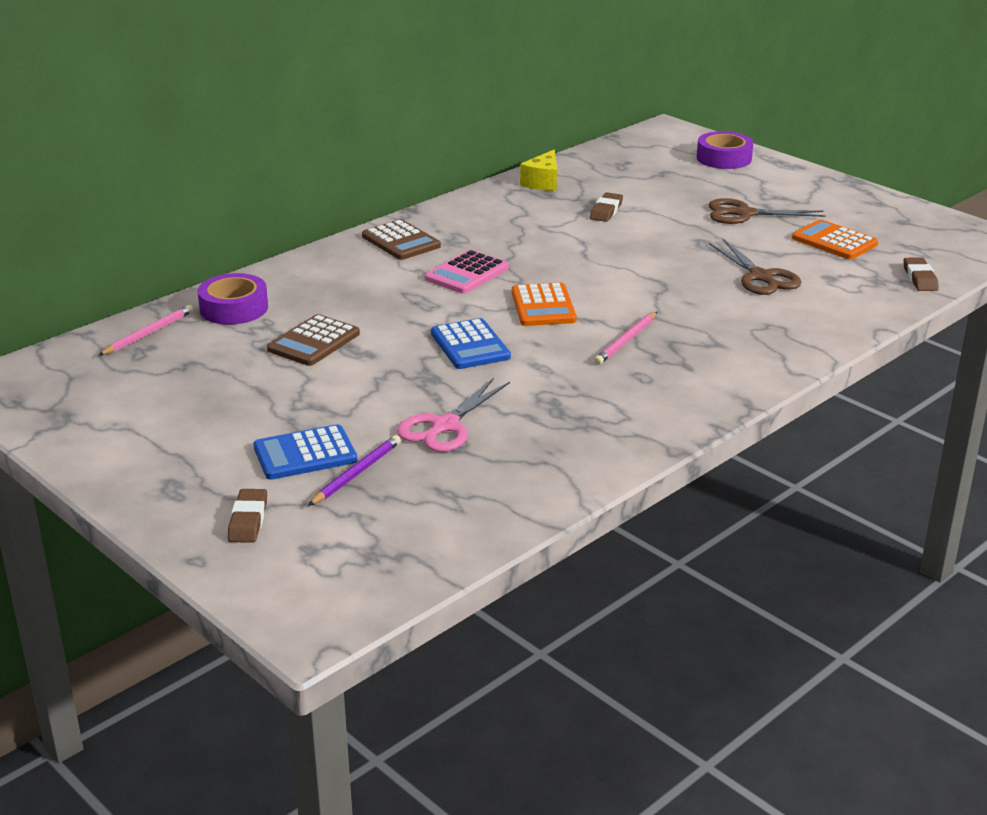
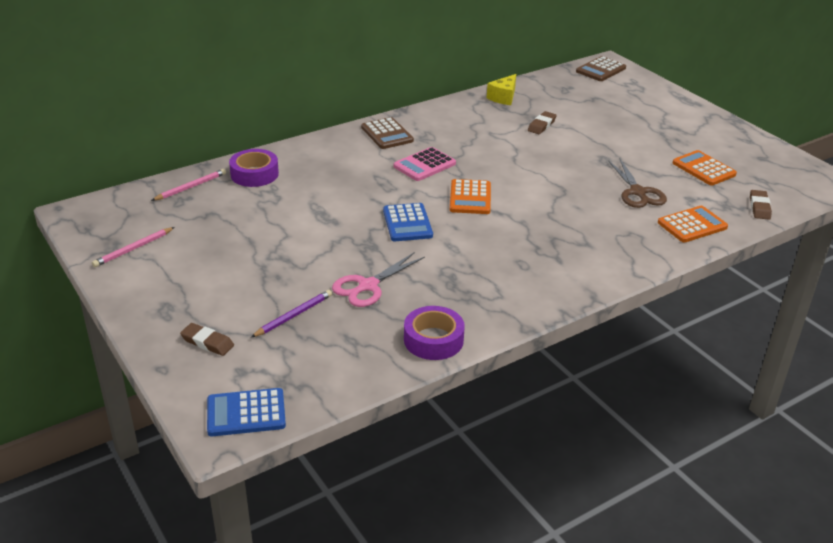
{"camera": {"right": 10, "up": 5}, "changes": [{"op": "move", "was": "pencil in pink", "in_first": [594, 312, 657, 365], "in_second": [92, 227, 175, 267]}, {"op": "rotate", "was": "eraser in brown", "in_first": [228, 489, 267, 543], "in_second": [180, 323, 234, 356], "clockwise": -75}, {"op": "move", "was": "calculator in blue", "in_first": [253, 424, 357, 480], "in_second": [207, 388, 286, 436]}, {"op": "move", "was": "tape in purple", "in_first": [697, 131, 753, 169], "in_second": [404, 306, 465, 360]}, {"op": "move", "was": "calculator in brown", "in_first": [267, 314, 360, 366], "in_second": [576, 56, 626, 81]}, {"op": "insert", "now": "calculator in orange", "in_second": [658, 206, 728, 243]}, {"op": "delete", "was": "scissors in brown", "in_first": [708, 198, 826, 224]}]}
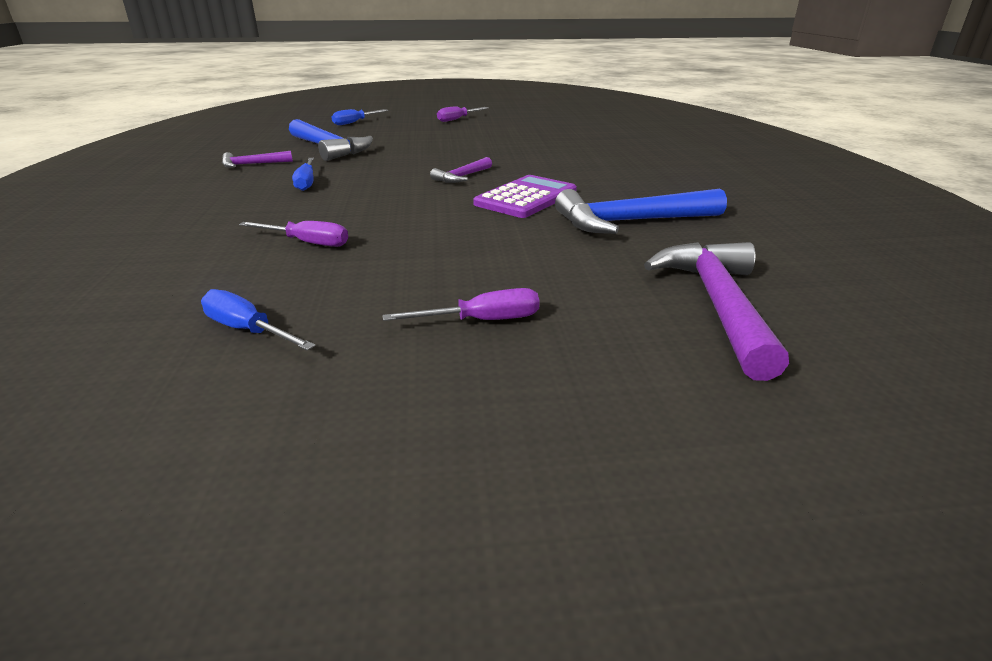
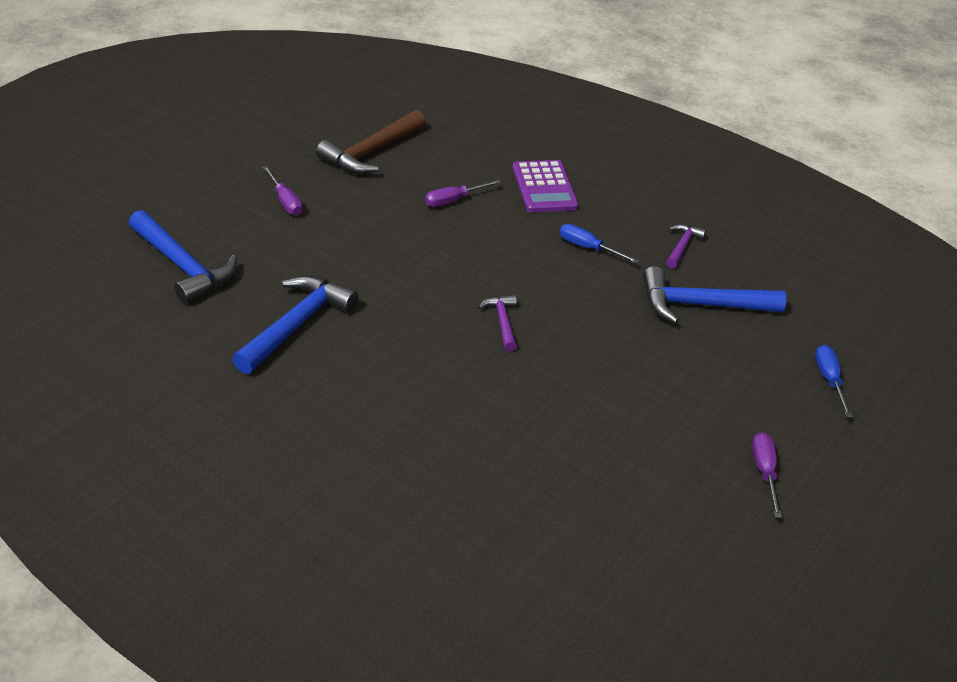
{"camera": {"right": 130, "up": 10}, "changes": [{"op": "recolor", "was": "hammer in purple", "now": "hammer in blue", "in_first": [644, 242, 789, 381], "in_second": [129, 210, 237, 304]}, {"op": "rotate", "was": "screwdriver in purple", "in_first": [383, 288, 540, 321], "in_second": [263, 166, 303, 215], "clockwise": -60}, {"op": "replace", "was": "screwdriver in blue", "now": "hammer in brown", "in_first": [201, 289, 316, 350], "in_second": [316, 110, 426, 174]}, {"op": "move", "was": "calculator in purple", "in_first": [473, 175, 577, 218], "in_second": [512, 160, 579, 213]}]}
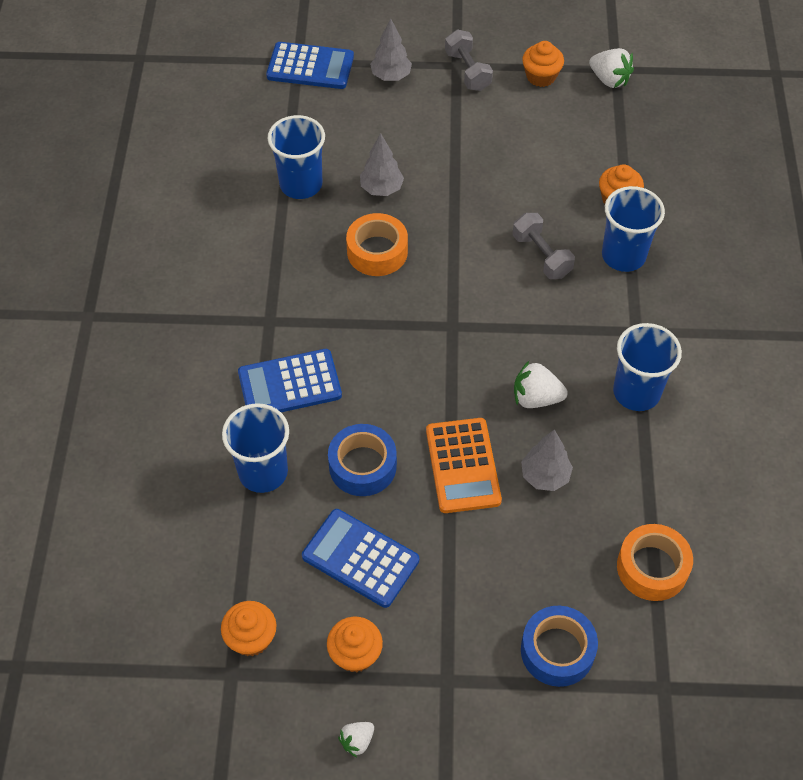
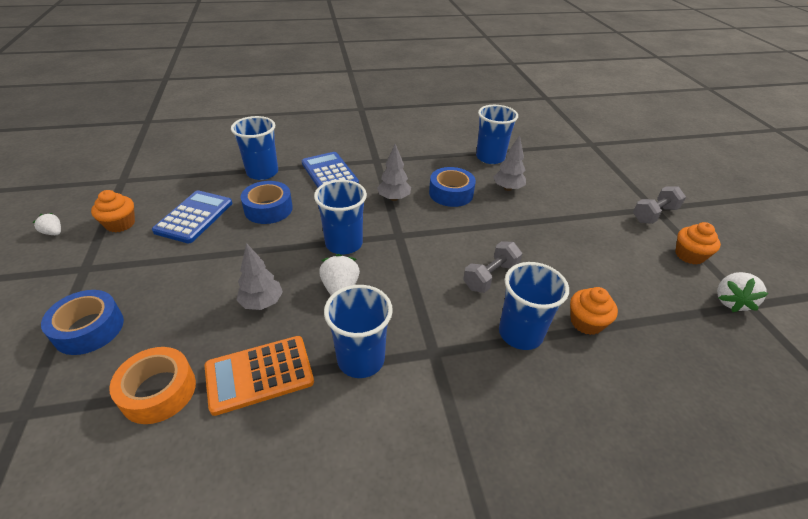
{"camera": {"right": 75, "up": -15}, "changes": [{"op": "move", "was": "calculator in orange", "in_first": [426, 418, 502, 513], "in_second": [204, 336, 314, 416]}, {"op": "insert", "now": "cup in blue", "in_second": [314, 180, 367, 254]}, {"op": "move", "was": "tree in grey", "in_first": [370, 18, 412, 81], "in_second": [377, 144, 411, 201]}, {"op": "recolor", "was": "tape in orange", "now": "tape in blue", "in_first": [346, 213, 408, 276], "in_second": [429, 167, 476, 207]}, {"op": "delete", "was": "cupcake in orange", "in_first": [221, 601, 277, 656]}, {"op": "delete", "was": "calculator in blue", "in_first": [266, 42, 354, 89]}]}
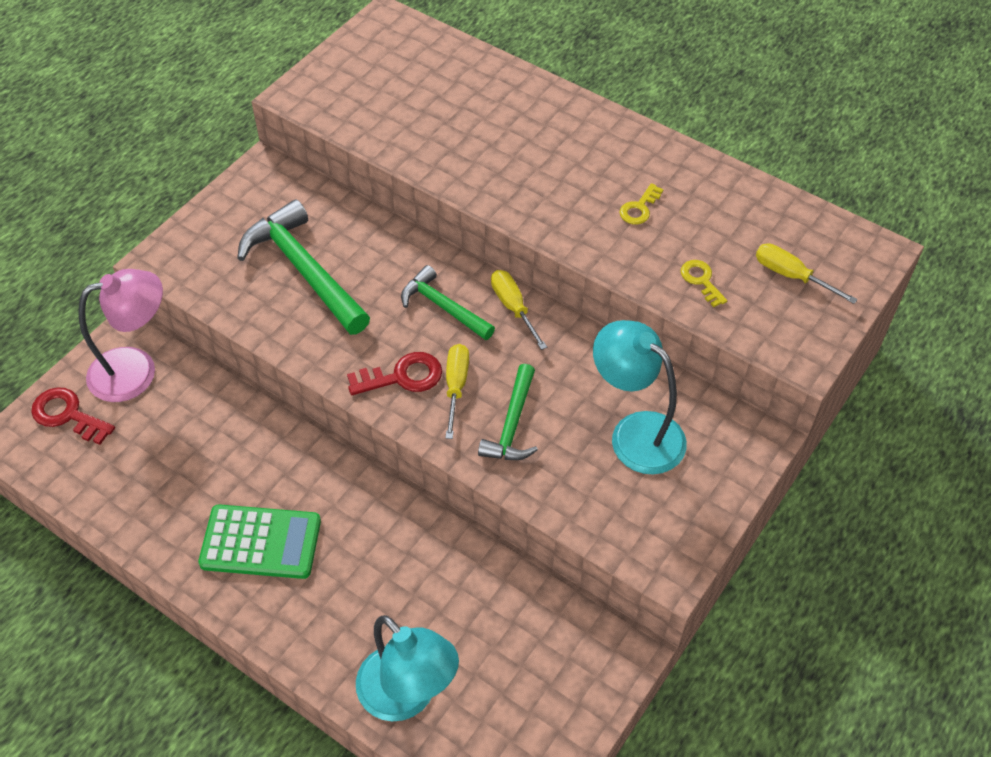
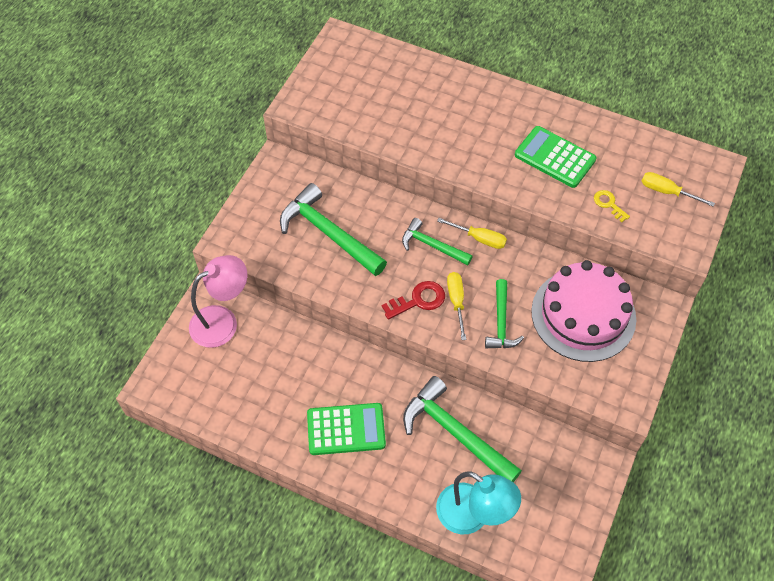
{"camera": {"right": -10, "up": 5}, "changes": [{"op": "insert", "now": "hammer in green", "in_second": [403, 376, 522, 482]}, {"op": "rotate", "was": "screwdriver in yellow", "in_first": [491, 270, 547, 350], "in_second": [437, 218, 507, 249], "clockwise": 150}, {"op": "replace", "was": "key in yellow", "now": "calculator in green", "in_first": [620, 183, 664, 224], "in_second": [515, 126, 596, 188]}, {"op": "replace", "was": "lamp in turquoise", "now": "cake in pink", "in_first": [593, 320, 687, 475], "in_second": [531, 260, 636, 362]}, {"op": "delete", "was": "key in red", "in_first": [31, 387, 115, 445]}]}
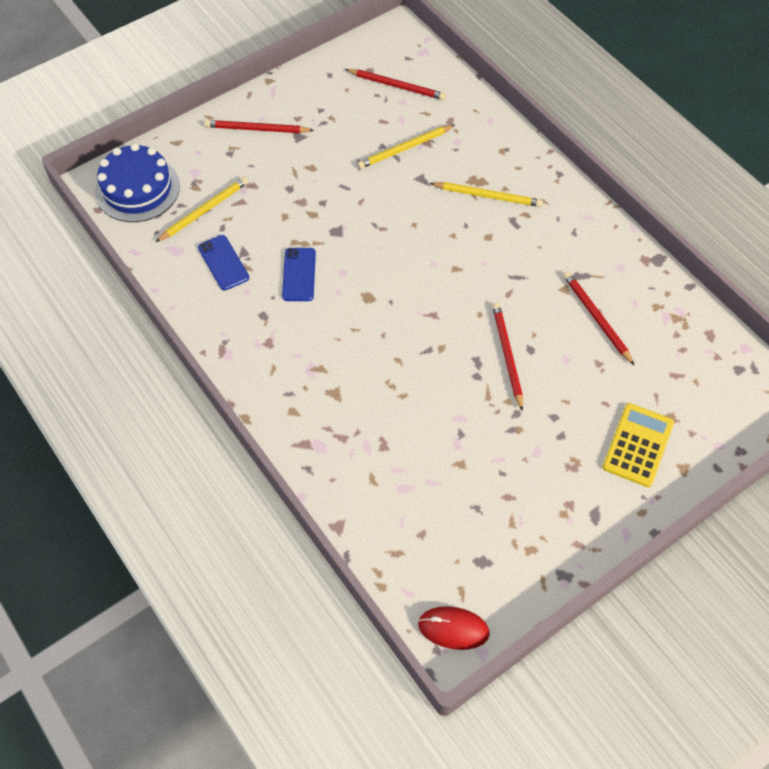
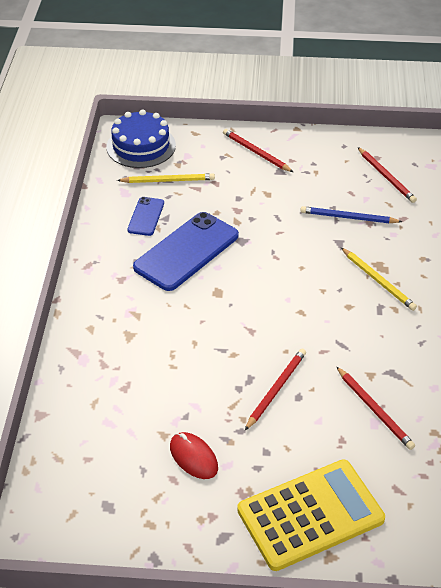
{"camera": {"right": 40, "up": -15}, "changes": [{"op": "resize", "was": "phone in blue", "in_first": [282, 248, 316, 301], "in_second": [133, 212, 239, 291], "ratio": 1.96}, {"op": "move", "was": "mouse in red", "in_first": [418, 606, 490, 650], "in_second": [170, 432, 218, 479]}, {"op": "resize", "was": "calculator in yellow", "in_first": [602, 403, 674, 487], "in_second": [237, 460, 385, 571], "ratio": 1.59}, {"op": "recolor", "was": "pencil in yellow", "now": "pencil in blue", "in_first": [357, 125, 455, 169], "in_second": [300, 206, 402, 223]}, {"op": "rotate", "was": "pencil in red", "in_first": [563, 272, 634, 365], "in_second": [336, 366, 415, 450], "clockwise": 135}]}
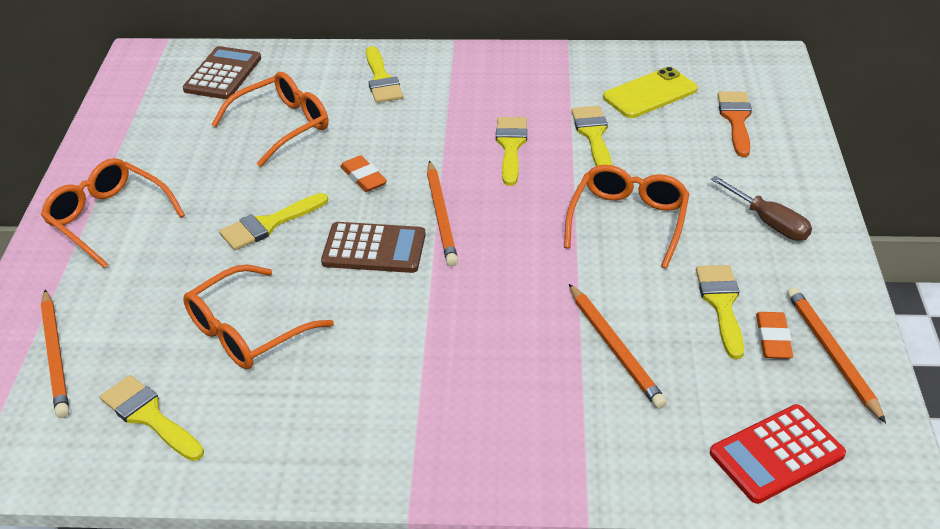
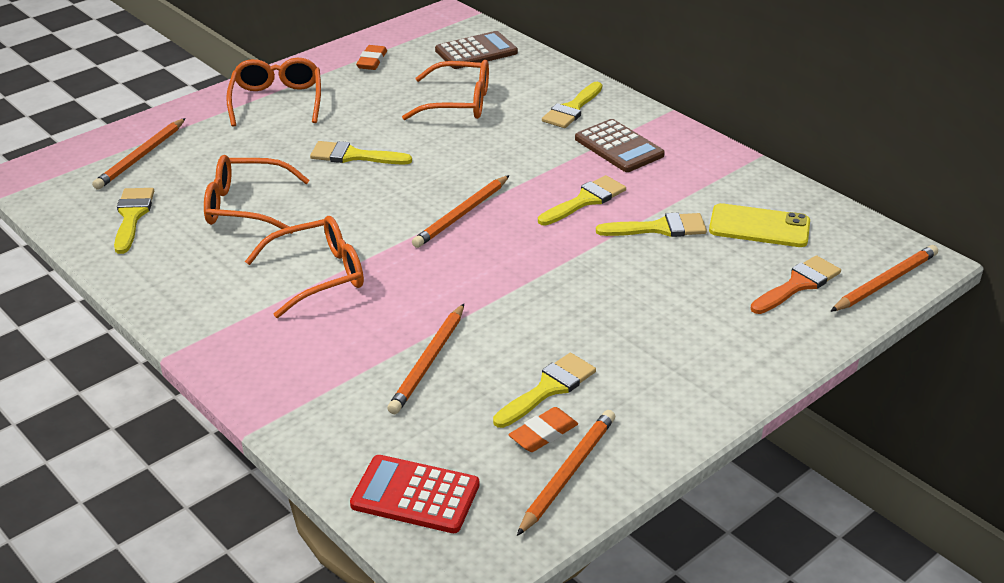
{"camera": {"right": 45, "up": -5}, "changes": [{"op": "move", "was": "glasses in orange", "in_first": [564, 165, 690, 269], "in_second": [245, 216, 364, 318]}, {"op": "move", "was": "eraser in orange", "in_first": [340, 155, 387, 192], "in_second": [356, 45, 387, 70]}, {"op": "move", "was": "calculator in brown", "in_first": [321, 222, 426, 273], "in_second": [575, 119, 665, 172]}, {"op": "rotate", "was": "brush in yellow", "in_first": [571, 106, 612, 166], "in_second": [596, 213, 707, 237], "clockwise": 45}, {"op": "insert", "now": "pencil in orange", "in_second": [830, 245, 938, 312]}, {"op": "delete", "was": "screwdriver in brown", "in_first": [711, 176, 812, 241]}]}
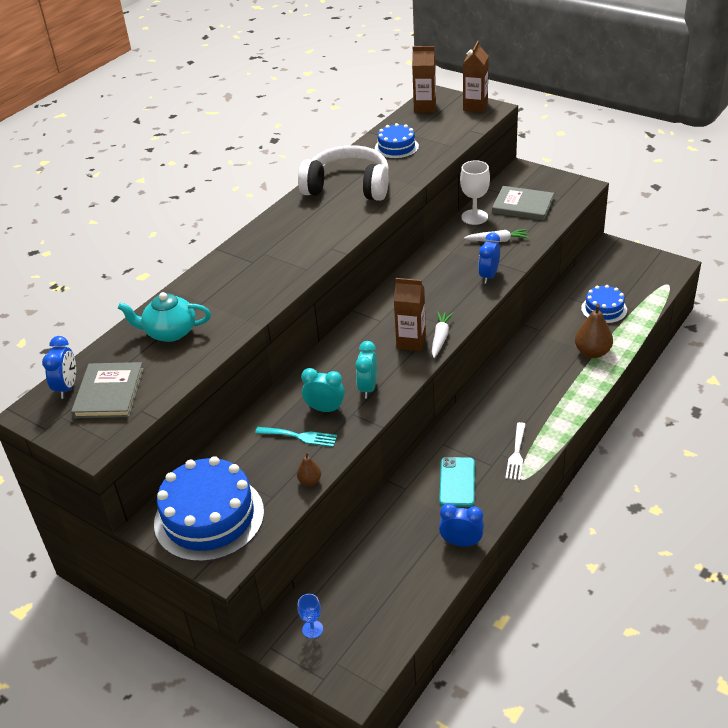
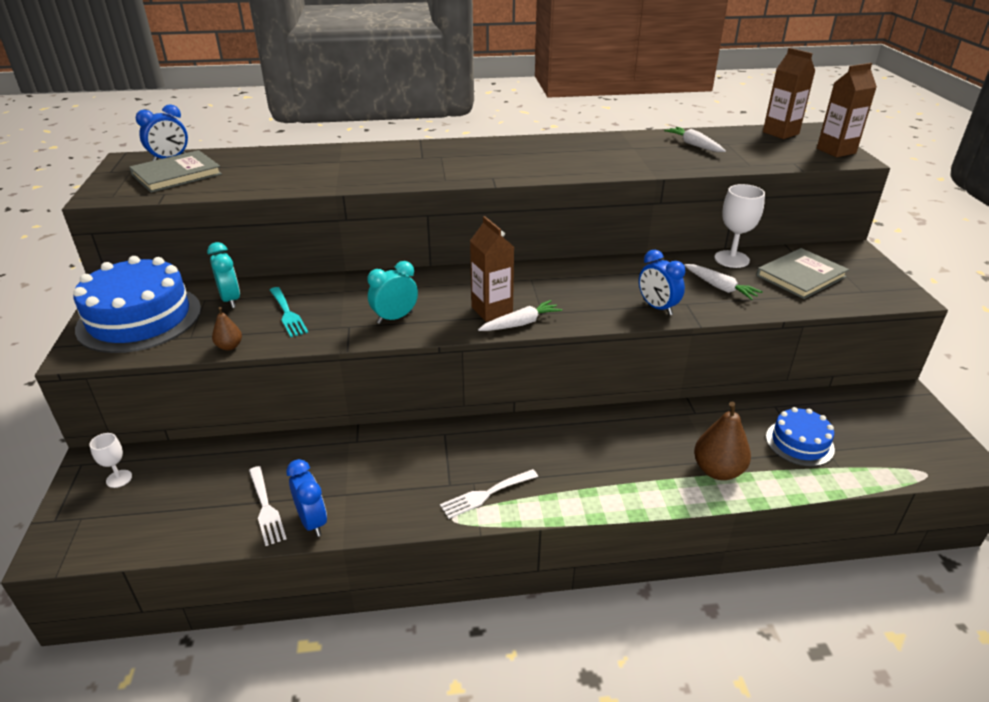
{"camera": {"right": 45, "up": -5}, "changes": [{"op": "recolor", "was": "goblet in blue", "now": "goblet in white", "in_first": [297, 594, 323, 639], "in_second": [89, 433, 132, 488]}, {"op": "move", "was": "clock in turquoise", "in_first": [301, 368, 345, 412], "in_second": [207, 242, 240, 308]}, {"op": "insert", "now": "fork in white", "in_second": [249, 466, 287, 546]}, {"op": "rotate", "was": "clock in blue", "in_first": [478, 232, 500, 284], "in_second": [639, 250, 686, 316], "clockwise": -105}, {"op": "replace", "was": "cake in blue", "now": "carrot in white", "in_first": [375, 123, 419, 159], "in_second": [664, 127, 726, 152]}, {"op": "rotate", "was": "book in grey", "in_first": [492, 186, 554, 220], "in_second": [756, 248, 849, 299], "clockwise": 75}, {"op": "delete", "was": "teapot in turquoise", "in_first": [118, 292, 211, 342]}, {"op": "delete", "was": "headphones in white", "in_first": [298, 145, 389, 201]}, {"op": "delete", "was": "phone in turquoise", "in_first": [439, 457, 475, 507]}]}
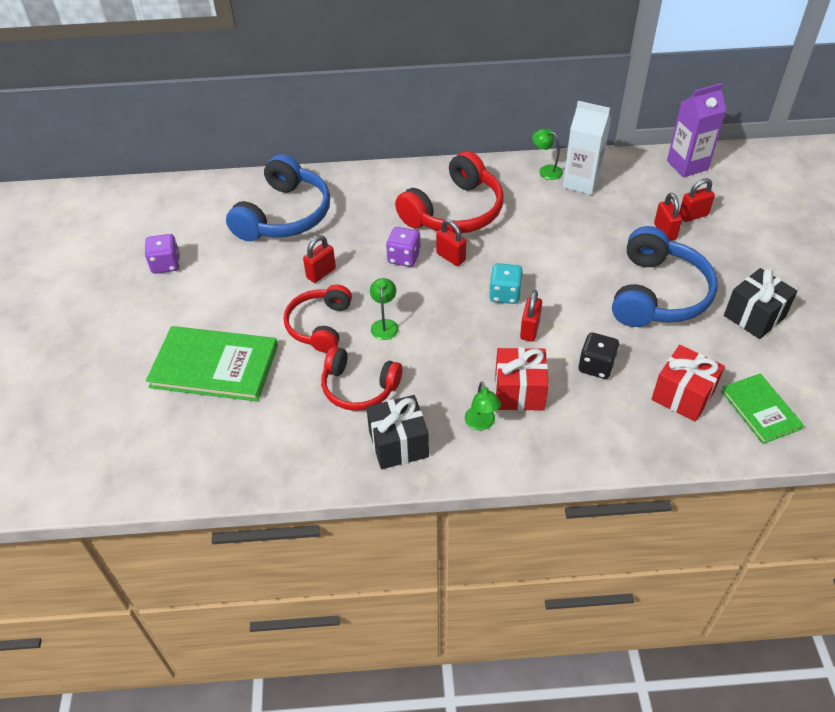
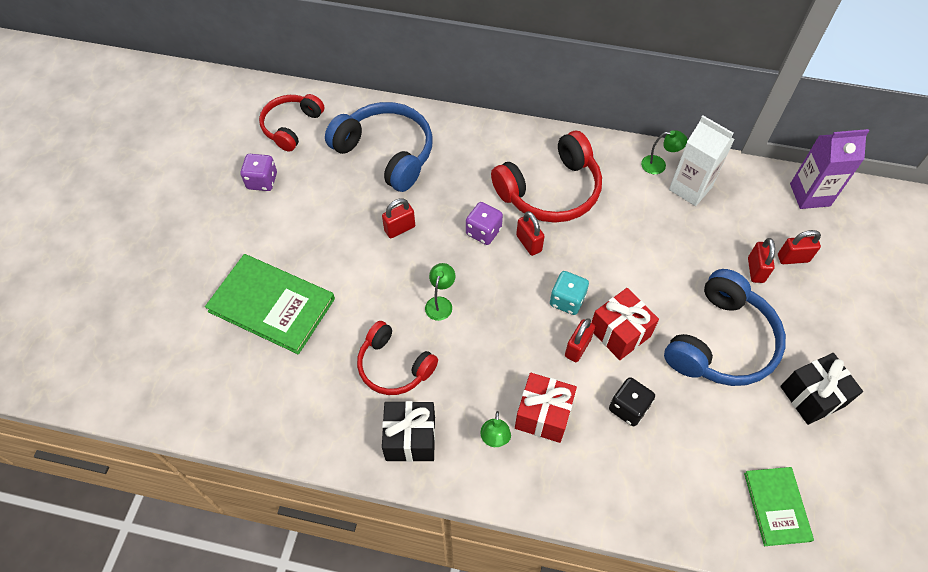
{"camera": {"right": 15, "up": 10}, "changes": [{"op": "move", "was": "headphones in red", "in_first": [284, 284, 352, 353], "in_second": [259, 94, 324, 152]}, {"op": "rotate", "was": "headphones in blue", "in_first": [226, 154, 330, 241], "in_second": [325, 102, 433, 192], "clockwise": -90}, {"op": "move", "was": "gift in red", "in_first": [651, 345, 725, 422], "in_second": [591, 288, 659, 360]}, {"op": "rotate", "was": "lamp in green", "in_first": [532, 129, 563, 180], "in_second": [641, 130, 688, 174], "clockwise": 135}]}
